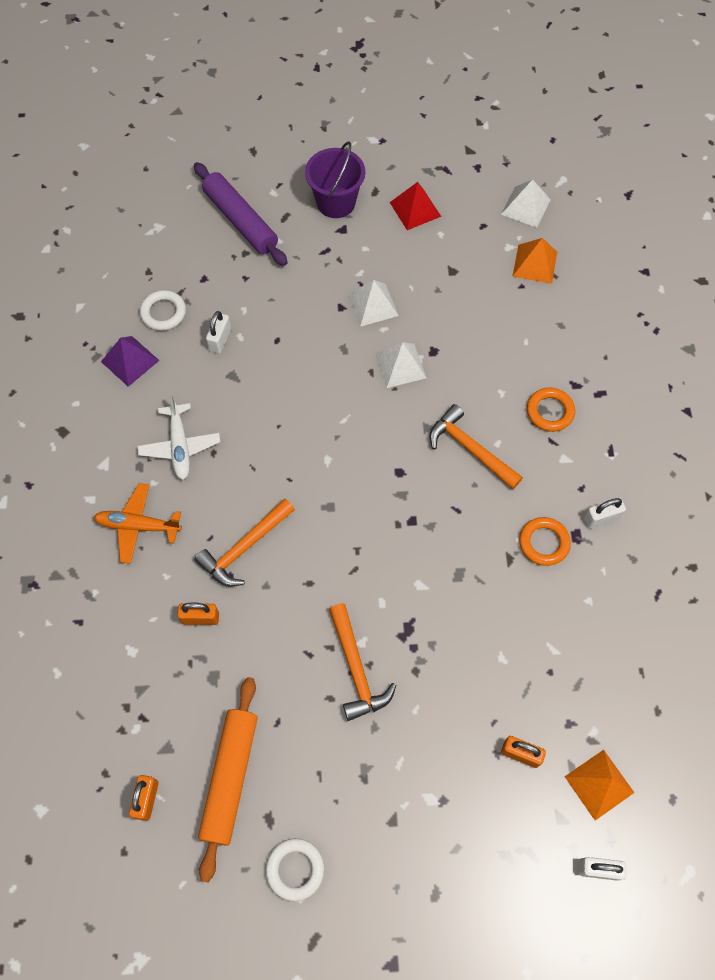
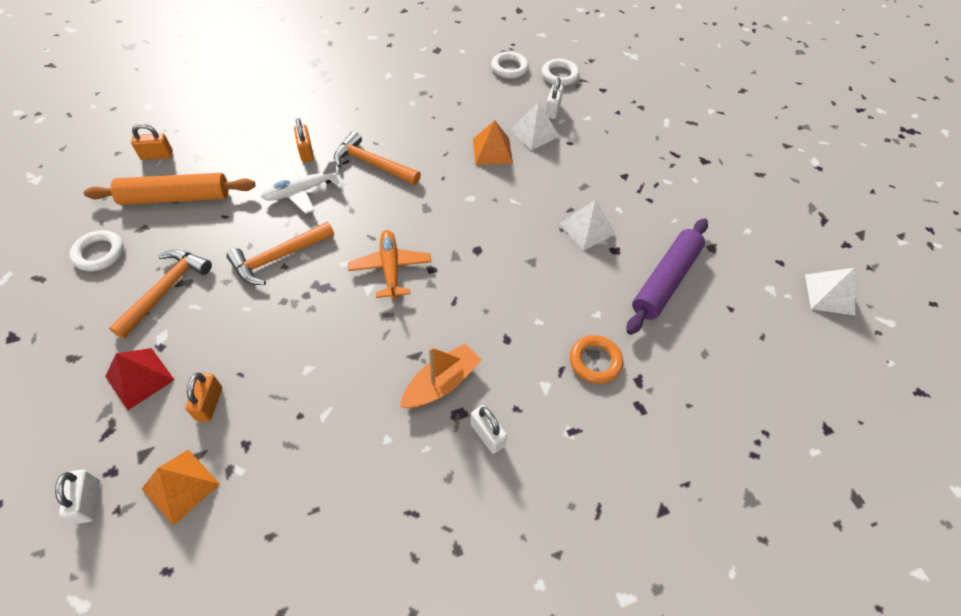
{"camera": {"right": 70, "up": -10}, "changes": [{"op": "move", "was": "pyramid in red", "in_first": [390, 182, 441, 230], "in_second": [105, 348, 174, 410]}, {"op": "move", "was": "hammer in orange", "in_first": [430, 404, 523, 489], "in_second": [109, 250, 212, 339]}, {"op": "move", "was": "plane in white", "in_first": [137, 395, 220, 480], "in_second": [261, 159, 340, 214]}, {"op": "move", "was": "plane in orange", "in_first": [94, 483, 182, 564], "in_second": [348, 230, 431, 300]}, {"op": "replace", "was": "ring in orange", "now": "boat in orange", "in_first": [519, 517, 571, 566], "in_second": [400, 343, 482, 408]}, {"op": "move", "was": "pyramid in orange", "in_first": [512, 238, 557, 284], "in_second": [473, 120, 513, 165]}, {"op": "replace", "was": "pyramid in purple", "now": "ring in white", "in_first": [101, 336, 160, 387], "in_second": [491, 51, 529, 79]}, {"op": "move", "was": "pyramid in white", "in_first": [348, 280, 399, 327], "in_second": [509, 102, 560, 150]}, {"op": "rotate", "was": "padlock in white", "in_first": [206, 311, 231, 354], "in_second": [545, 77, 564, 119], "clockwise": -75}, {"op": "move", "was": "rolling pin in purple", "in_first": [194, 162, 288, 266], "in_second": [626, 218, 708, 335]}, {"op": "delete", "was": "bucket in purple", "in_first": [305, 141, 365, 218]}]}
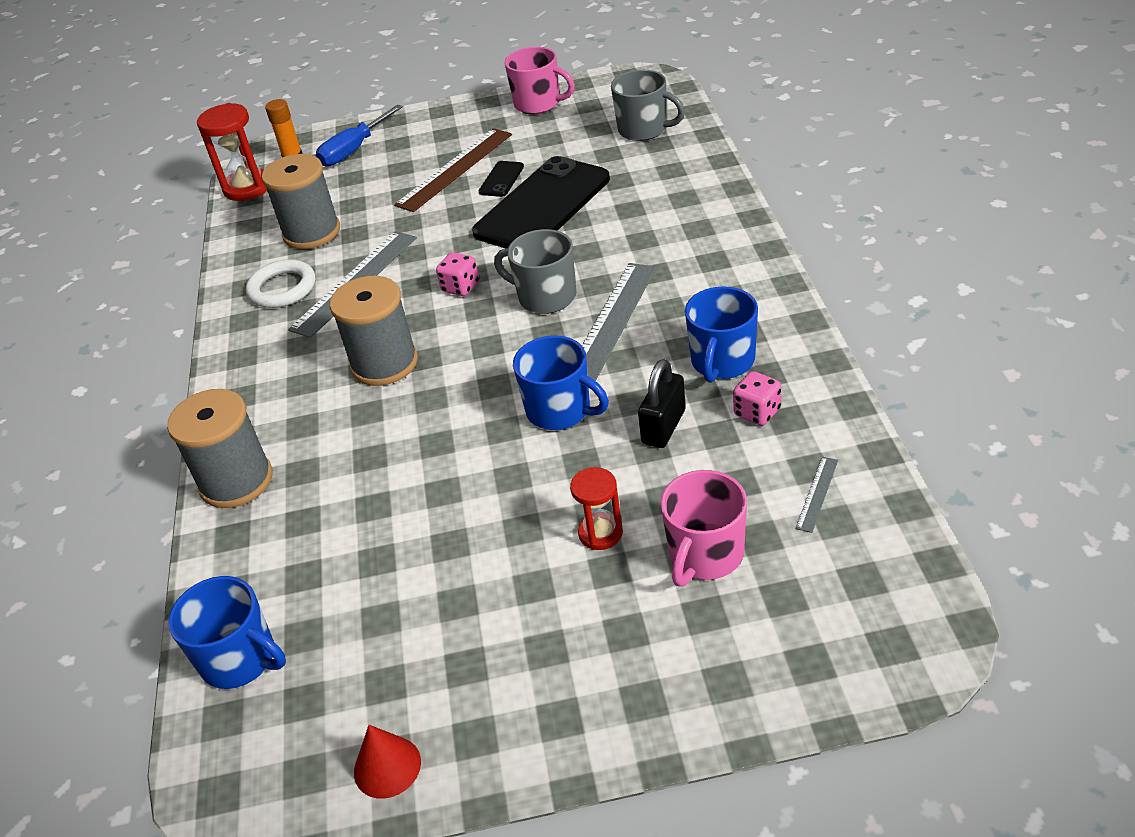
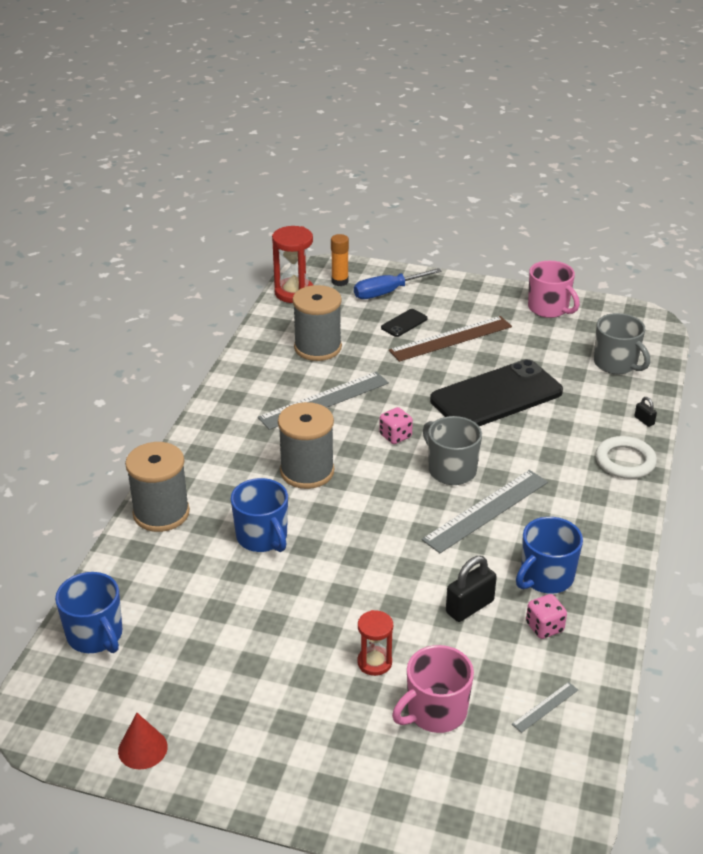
{"camera": {"right": 20, "up": -5}, "changes": [{"op": "move", "was": "mug in blue", "in_first": [513, 336, 609, 430], "in_second": [231, 478, 288, 552]}, {"op": "move", "was": "phone in black", "in_first": [479, 161, 524, 197], "in_second": [381, 309, 428, 337]}, {"op": "move", "was": "ring in white", "in_first": [246, 260, 315, 308], "in_second": [595, 436, 657, 479]}, {"op": "insert", "now": "padlock in black", "in_second": [634, 397, 657, 427]}]}
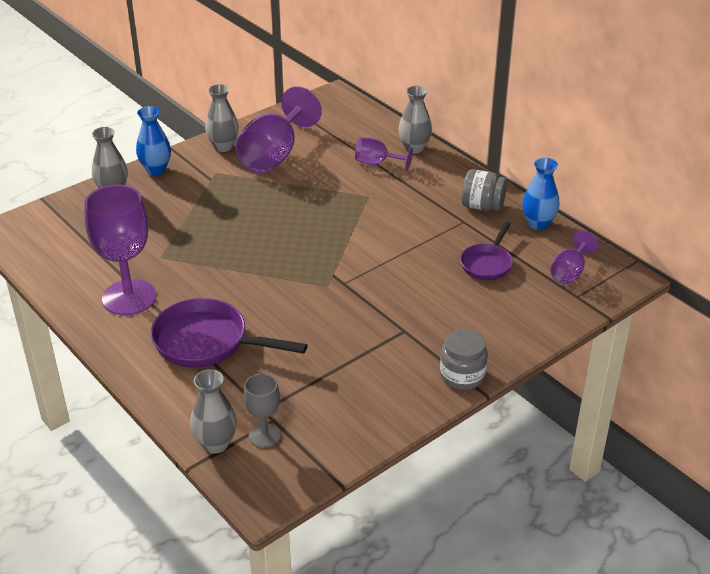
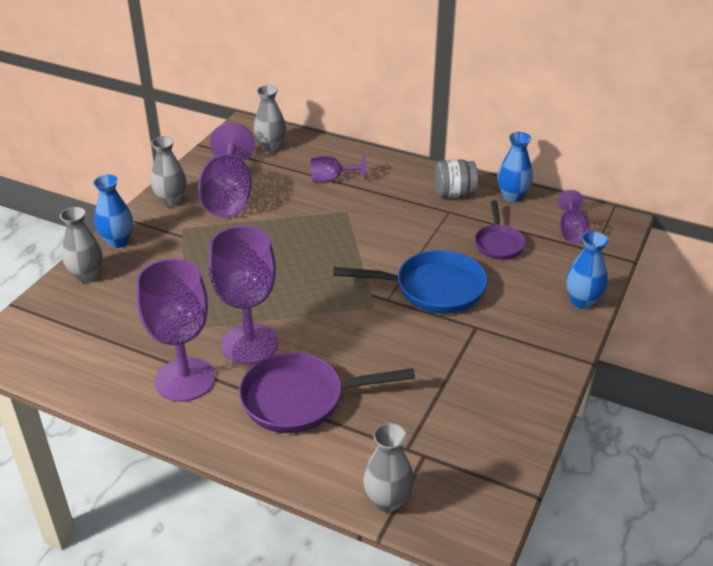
{"camera": {"right": -25, "up": 0}, "changes": [{"op": "insert", "now": "goblet in purple", "in_second": [209, 226, 279, 364]}, {"op": "move", "was": "vase in grey", "in_first": [399, 86, 432, 154], "in_second": [253, 86, 286, 152]}, {"op": "insert", "now": "pan in blue", "in_second": [333, 250, 488, 314]}, {"op": "insert", "now": "vase in blue", "in_second": [566, 231, 609, 309]}, {"op": "delete", "was": "goblet in grey", "in_first": [244, 373, 281, 448]}, {"op": "delete", "was": "jar in grey", "in_first": [440, 329, 488, 390]}]}
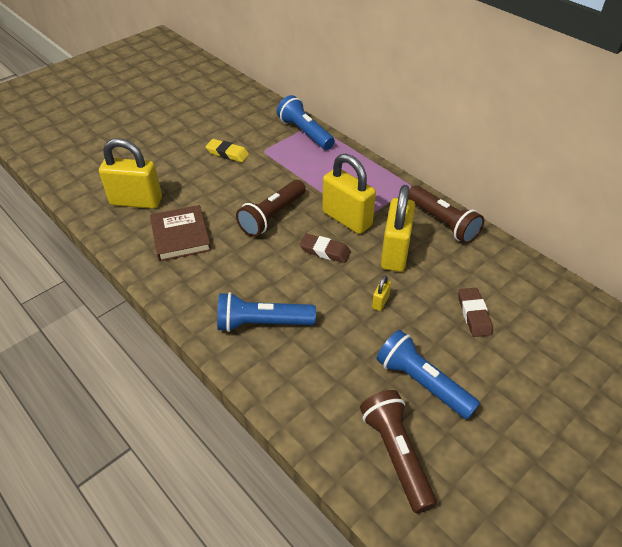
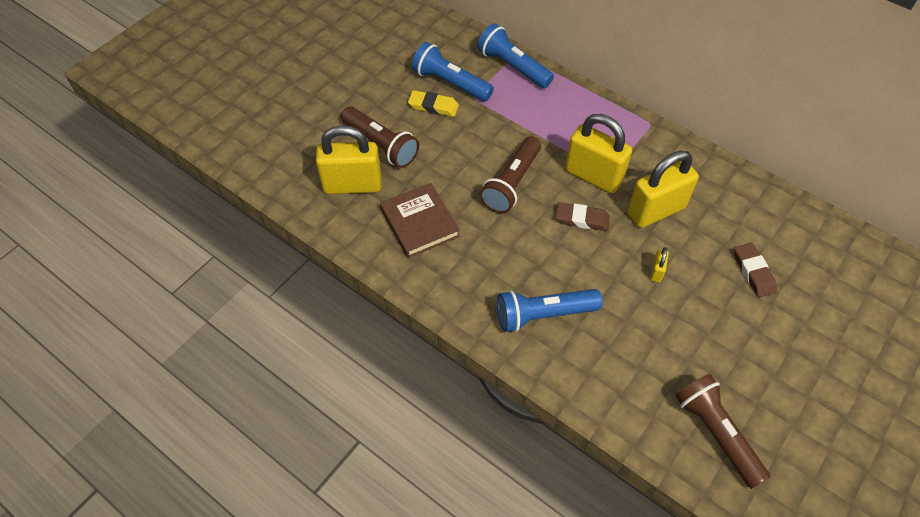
{"camera": {"right": -10, "up": 10}, "changes": [{"op": "move", "was": "flashlight in brown", "in_first": [408, 186, 484, 244], "in_second": [341, 107, 419, 168]}, {"op": "move", "was": "flashlight in blue", "in_first": [377, 330, 480, 419], "in_second": [412, 42, 494, 101]}, {"op": "rotate", "was": "padlock in yellow", "in_first": [381, 185, 415, 272], "in_second": [627, 150, 699, 228], "clockwise": 60}]}
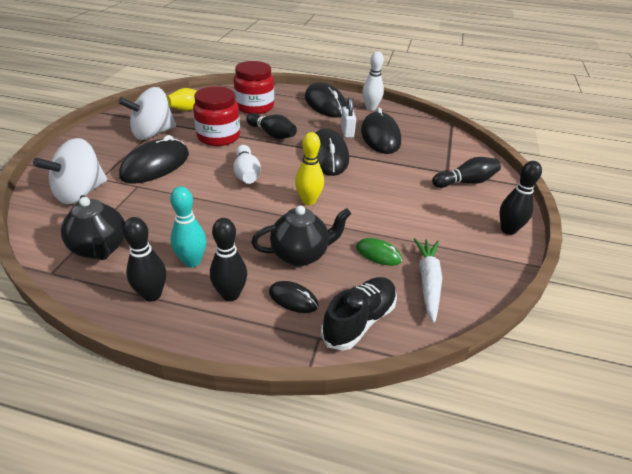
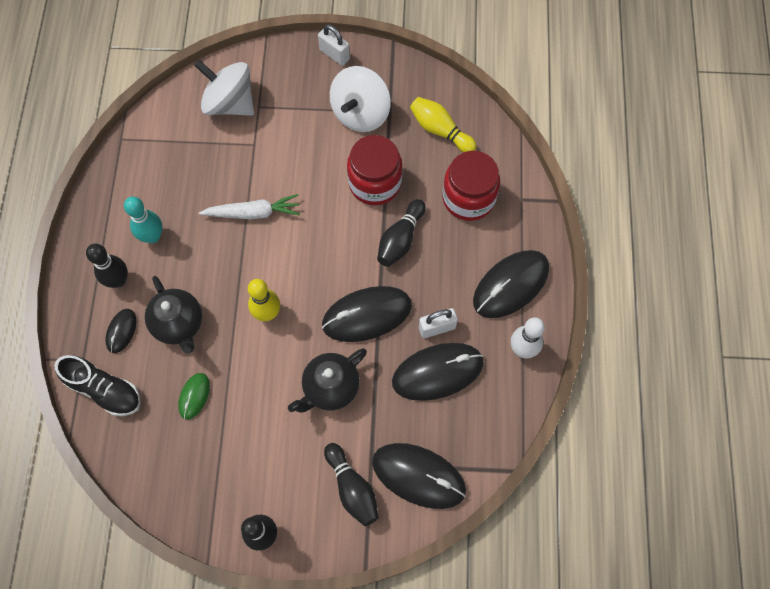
{"camera": {"right": 80, "up": 30}, "changes": [{"op": "move", "was": "carrot in white", "in_first": [414, 238, 442, 323], "in_second": [199, 194, 300, 220]}, {"op": "move", "was": "teapot in black", "in_first": [61, 195, 125, 260], "in_second": [288, 348, 367, 413]}, {"op": "insert", "now": "padlock in white", "in_second": [318, 24, 350, 66]}, {"op": "rotate", "was": "spinning top in white", "in_first": [118, 87, 176, 140], "in_second": [330, 66, 391, 132], "clockwise": -105}, {"op": "move", "was": "mouse in black", "in_first": [119, 135, 189, 184], "in_second": [372, 443, 466, 509]}, {"op": "delete", "was": "bowling pin in black", "in_first": [123, 217, 166, 302]}, {"op": "delete", "was": "bowling pin in white", "in_first": [233, 145, 261, 184]}]}
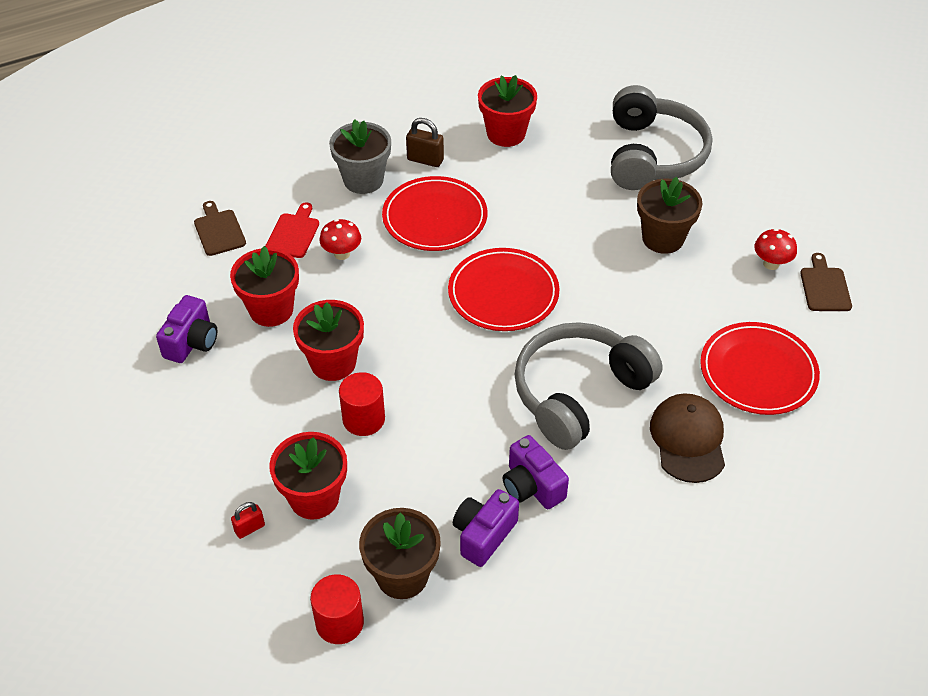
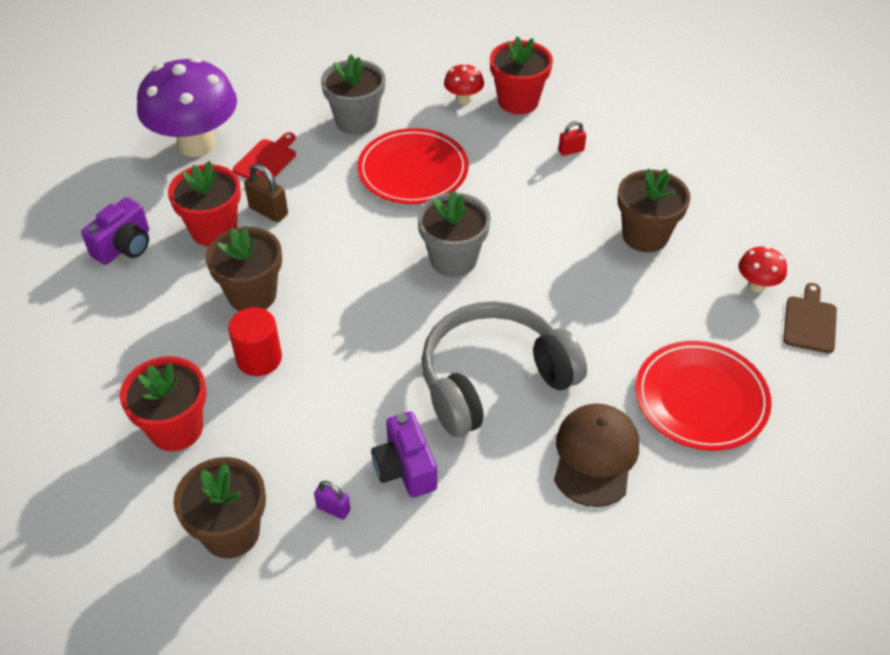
{"camera": {"right": 15, "up": 0}, "changes": [{"op": "replace", "was": "cutting board in brown", "now": "mushroom in purple", "in_first": [194, 201, 246, 256], "in_second": [137, 57, 237, 157]}, {"op": "recolor", "was": "flower pot in red", "now": "flower pot in brown", "in_first": [293, 300, 364, 381], "in_second": [206, 227, 282, 311]}, {"op": "move", "was": "padlock in brown", "in_first": [406, 118, 444, 167], "in_second": [244, 164, 288, 222]}, {"op": "replace", "was": "camera in purple", "now": "padlock in purple", "in_first": [453, 489, 519, 567], "in_second": [314, 481, 350, 519]}, {"op": "replace", "was": "plate in red", "now": "flower pot in grey", "in_first": [448, 248, 560, 331], "in_second": [417, 191, 491, 277]}, {"op": "move", "was": "mushroom in red", "in_first": [319, 219, 361, 260], "in_second": [444, 63, 484, 105]}, {"op": "move", "was": "padlock in red", "in_first": [231, 502, 265, 539], "in_second": [559, 121, 586, 156]}, {"op": "delete", "was": "cylinder in red", "in_first": [310, 574, 364, 644]}, {"op": "delete", "was": "headphones in grey", "in_first": [611, 85, 712, 190]}]}
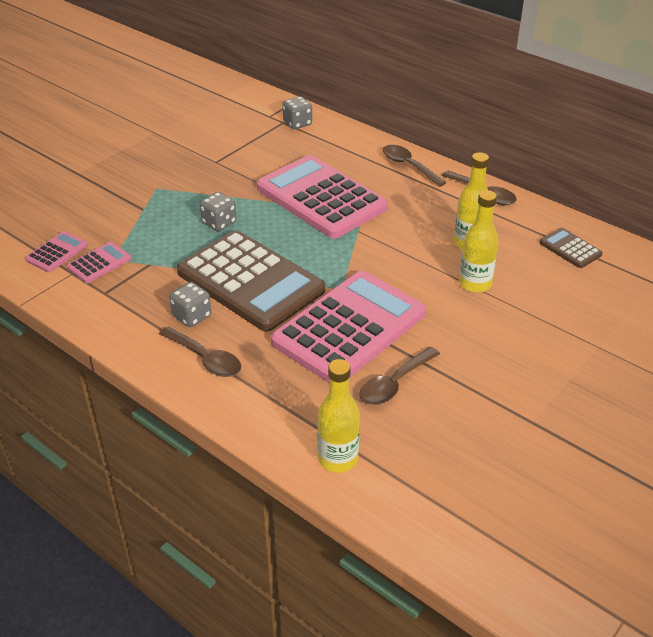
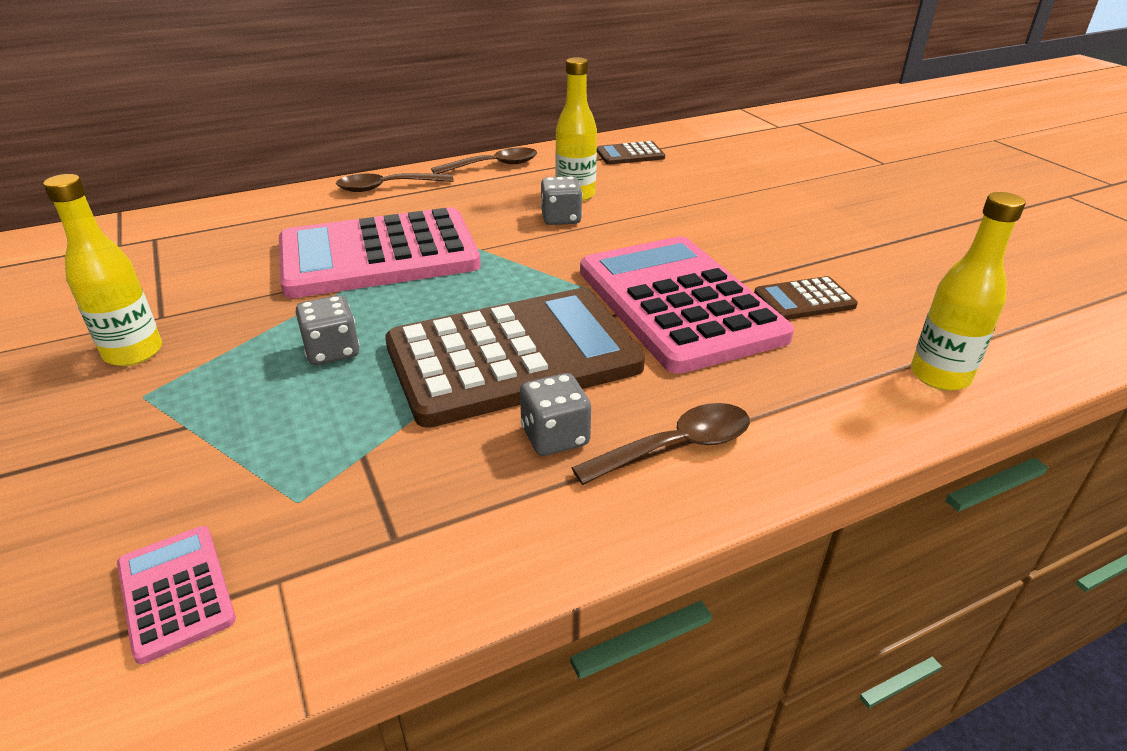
{"camera": {"right": -65, "up": -5}, "changes": [{"op": "move", "was": "bottle in yellow", "in_first": [459, 190, 498, 293], "in_second": [43, 174, 162, 366]}, {"op": "move", "was": "dice in grey", "in_first": [283, 97, 312, 129], "in_second": [541, 176, 582, 225]}, {"op": "replace", "was": "spoon in brown", "now": "calculator in brown", "in_first": [359, 347, 440, 405], "in_second": [754, 276, 858, 320]}, {"op": "delete", "was": "calculator in pink", "in_first": [67, 242, 131, 283]}]}
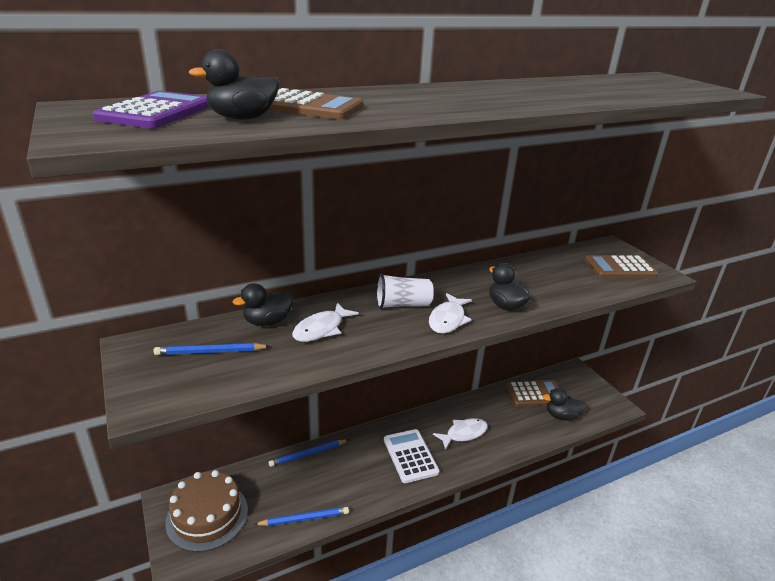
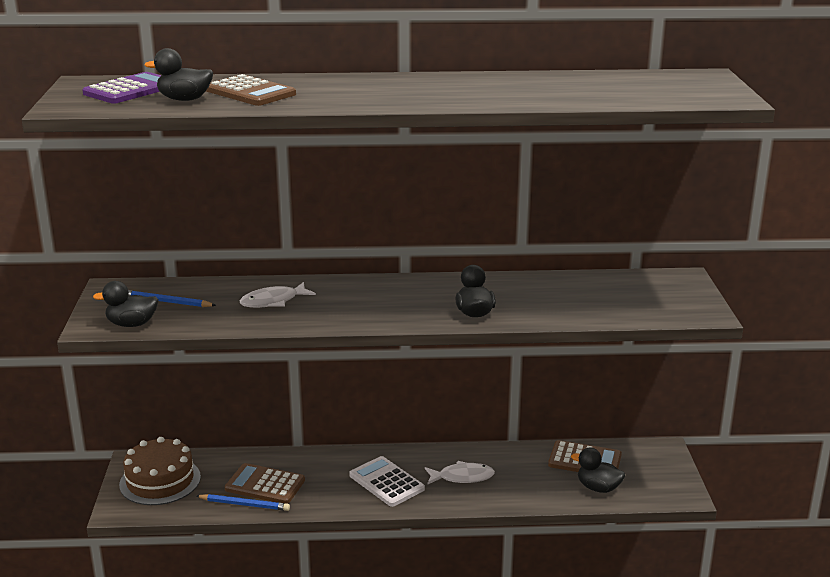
{"camera": {"right": 25, "up": -5}, "changes": [{"op": "move", "was": "duck in black", "in_first": [232, 283, 293, 326], "in_second": [93, 281, 159, 327]}, {"op": "move", "was": "calculator in brown", "in_first": [585, 255, 658, 278], "in_second": [225, 463, 305, 504]}, {"op": "rotate", "was": "calculator in white", "in_first": [384, 429, 439, 483], "in_second": [349, 456, 425, 507], "clockwise": -45}, {"op": "delete", "was": "pencil in blue", "in_first": [269, 439, 348, 467]}, {"op": "delete", "was": "cup in white", "in_first": [376, 273, 434, 309]}, {"op": "delete", "was": "fish in white", "in_first": [429, 293, 472, 334]}]}
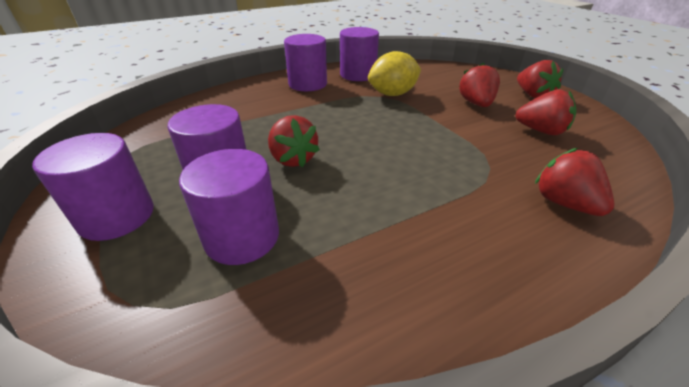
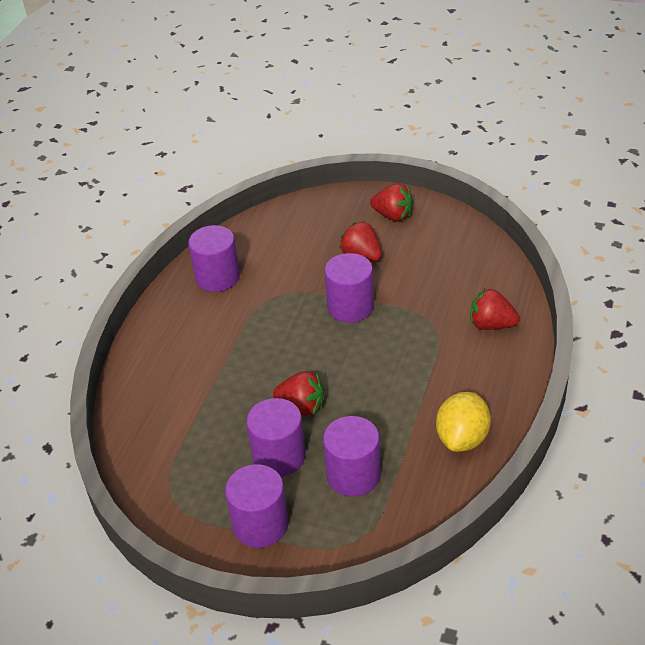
{"camera": {"right": -40, "up": 5}, "changes": [{"op": "move", "was": "cylinder in purple", "in_first": [284, 34, 327, 91], "in_second": [324, 253, 374, 323]}, {"op": "move", "was": "lemon in yellow", "in_first": [368, 51, 421, 96], "in_second": [436, 392, 491, 452]}, {"op": "delete", "was": "strawberry in red", "in_first": [515, 89, 576, 135]}]}
